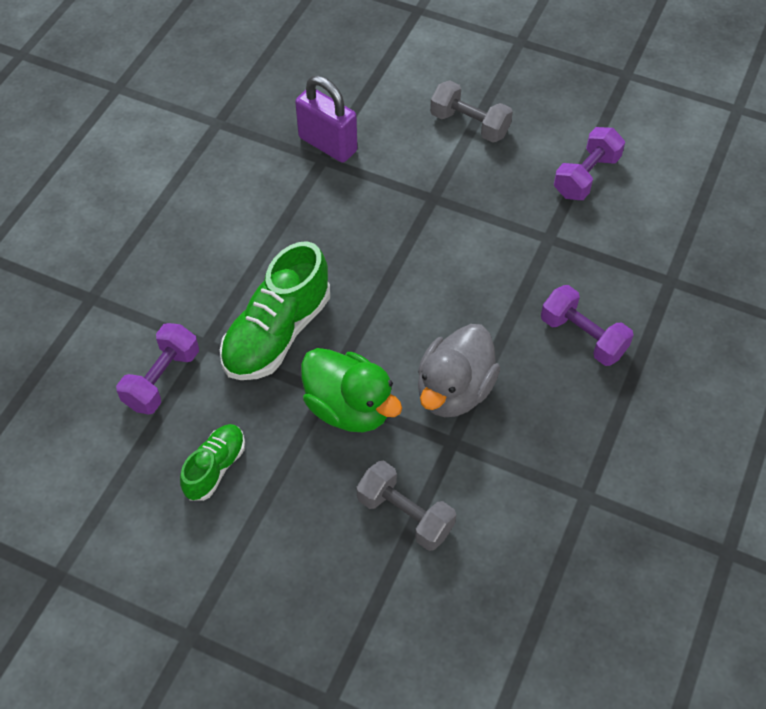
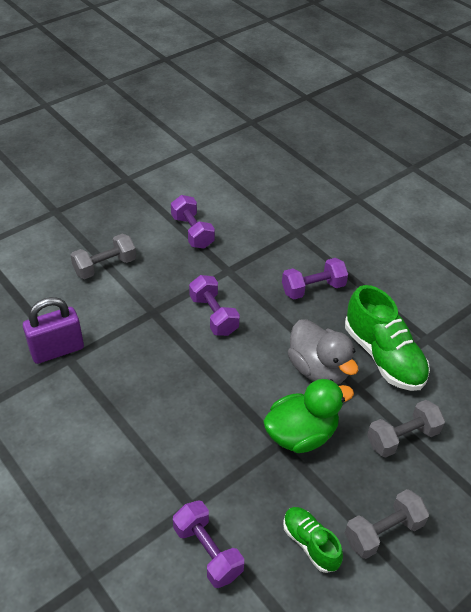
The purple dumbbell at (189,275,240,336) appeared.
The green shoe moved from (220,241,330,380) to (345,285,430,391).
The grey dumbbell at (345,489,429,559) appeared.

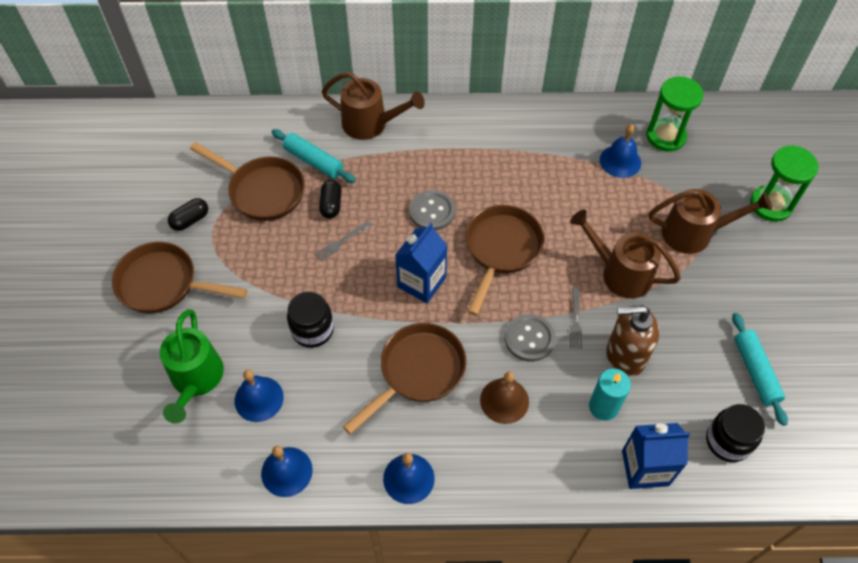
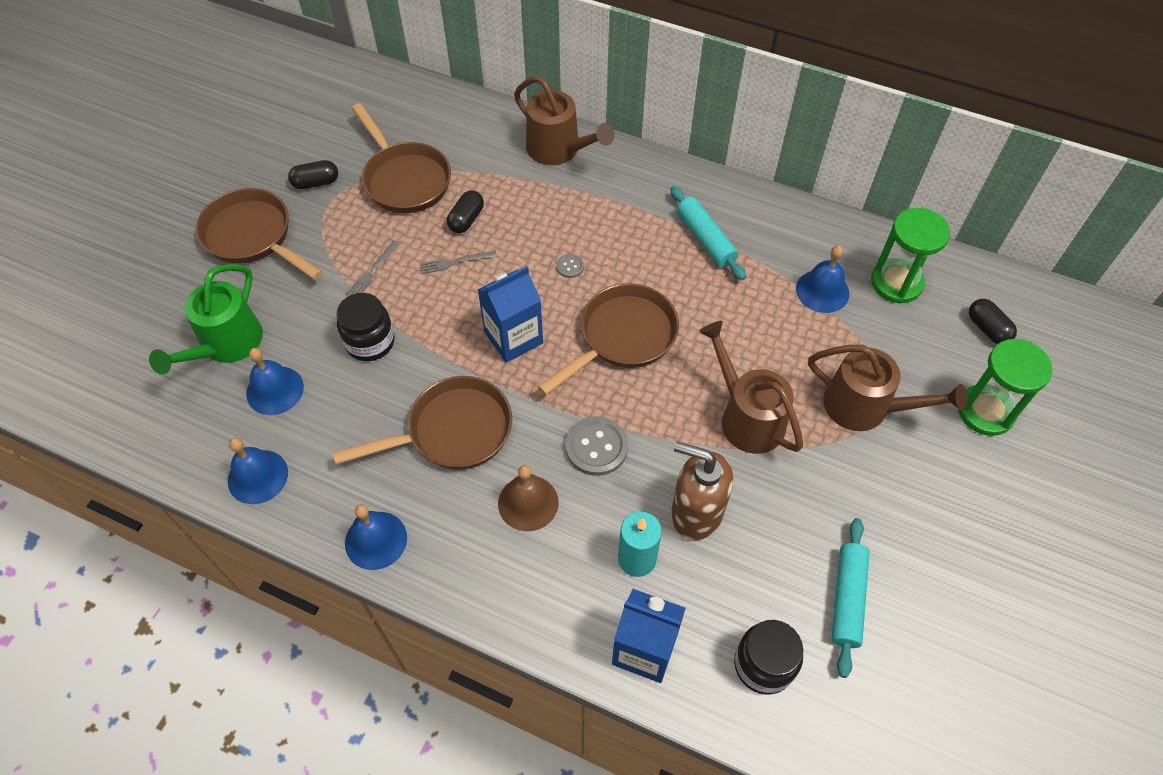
The grey fork moved from (570,287,582,349) to (346,241,400,296).
The grey button at (409,190,455,231) changed to 0.50 times the size.
The turquoise rolling pin moved from (272,129,356,183) to (670,186,746,280).
The black capsule at (969,299,1017,344) appeared.

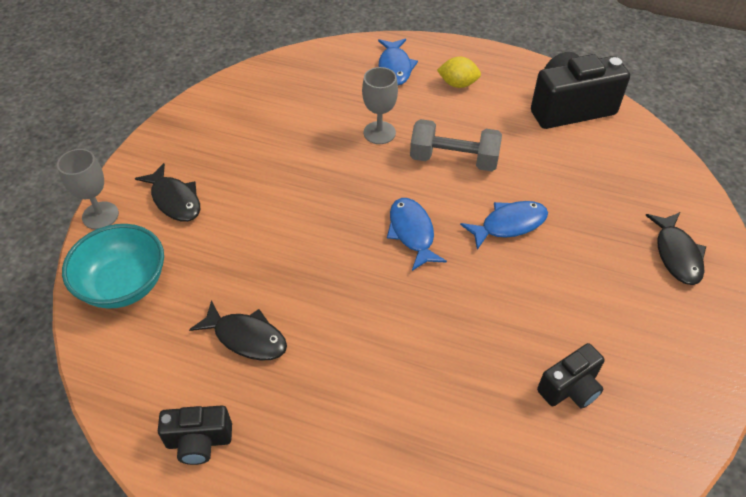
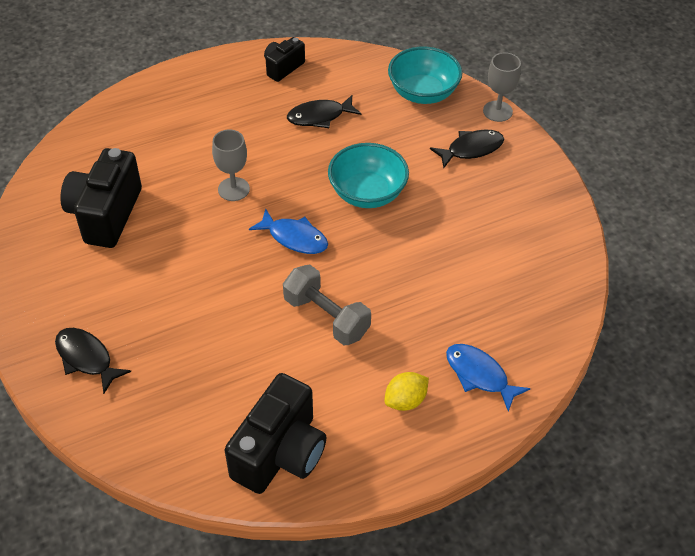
The black camera at (537,343,605,409) changed to 1.82 times the size.
The grey goblet moved from (362,67,398,144) to (212,129,250,201).
The grey dumbbell at (410,119,502,171) turned 75 degrees clockwise.
The turquoise bowl at (328,143,409,208) appeared.
The black fish at (135,163,201,222) turned 150 degrees clockwise.
The blue fish at (460,201,548,250) disappeared.

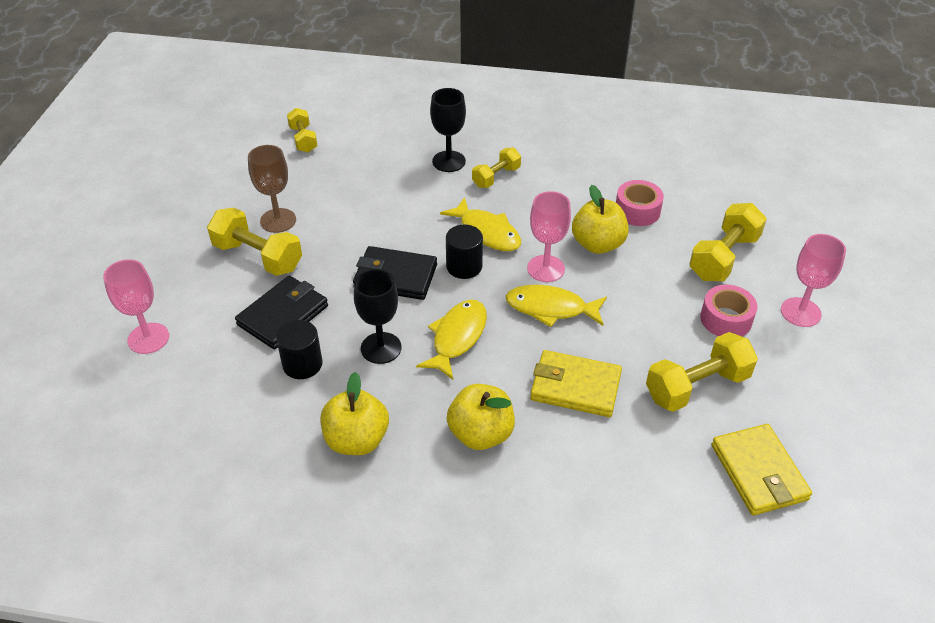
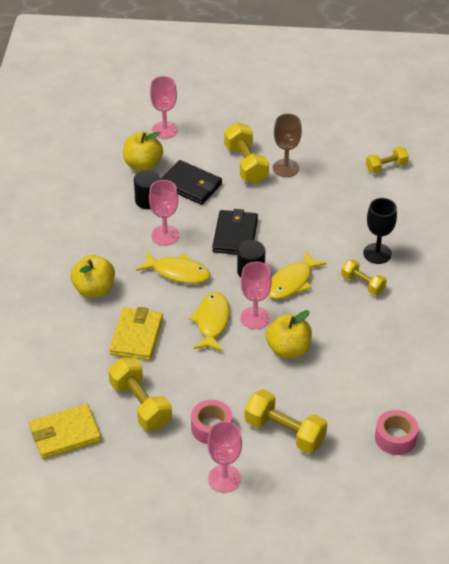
The yellow apple moved from (321,372,389,455) to (123,132,163,171).
The black goblet at (354,269,402,364) became the pink goblet at (149,180,179,246).
The yellow dumbbell at (207,207,302,276) turned 45 degrees counterclockwise.
The pink tape moved from (616,180,664,226) to (375,410,418,455).

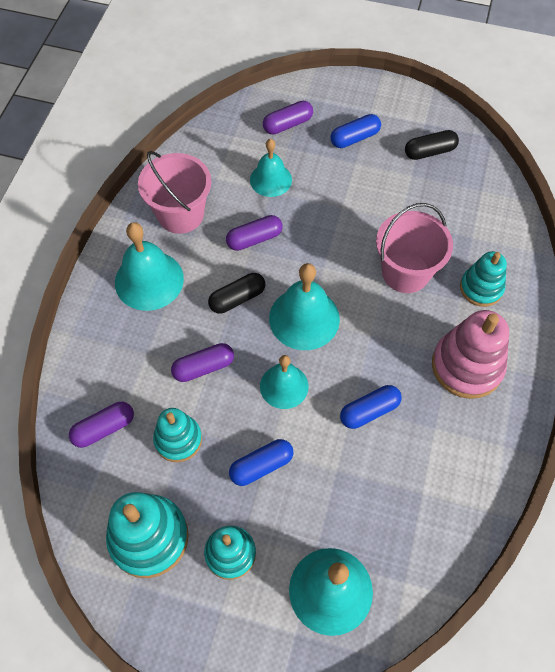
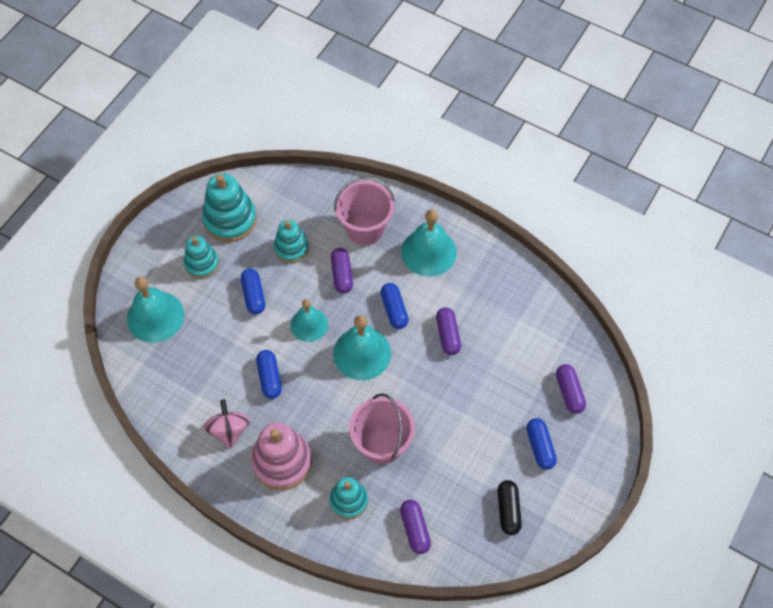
The pink spinning top at (203,399,250,448) appeared.
The pink bucket moved from (138,151,211,234) to (334,177,395,245).
The black capsule at (208,273,265,314) became the blue capsule at (381,283,409,329).
The purple capsule moved from (69,402,134,448) to (400,500,431,554).
The turquoise bell at (250,139,292,197) disappeared.

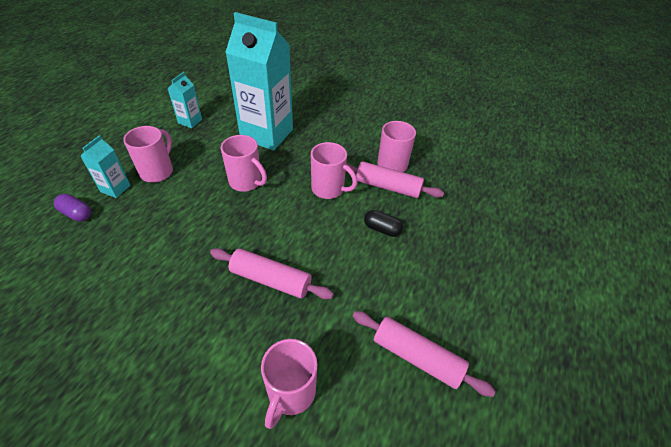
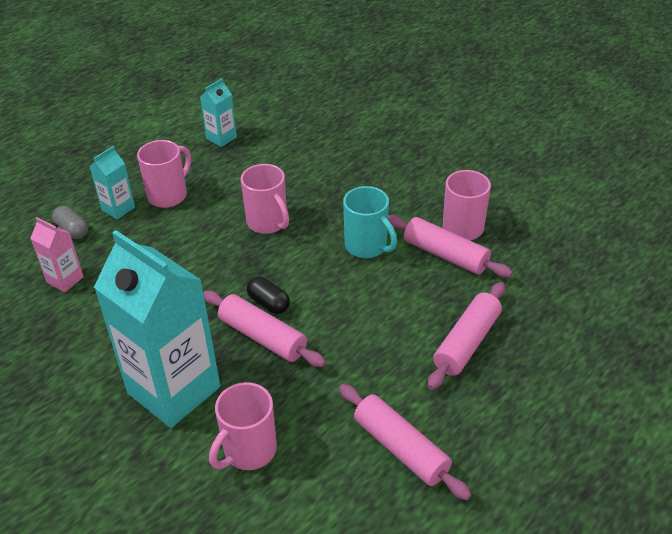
The pink carton at (30,217,84,292) appeared.
The purple capsule at (54,194,91,221) became the grey capsule at (52,206,88,239).
The turquoise carton moved from (225,12,293,151) to (94,230,220,428).
The black capsule moved from (364,210,403,237) to (247,277,290,314).
The pink mug at (311,142,357,199) became the turquoise mug at (343,186,397,258).
The pink rolling pin at (428,282,505,390) appeared.

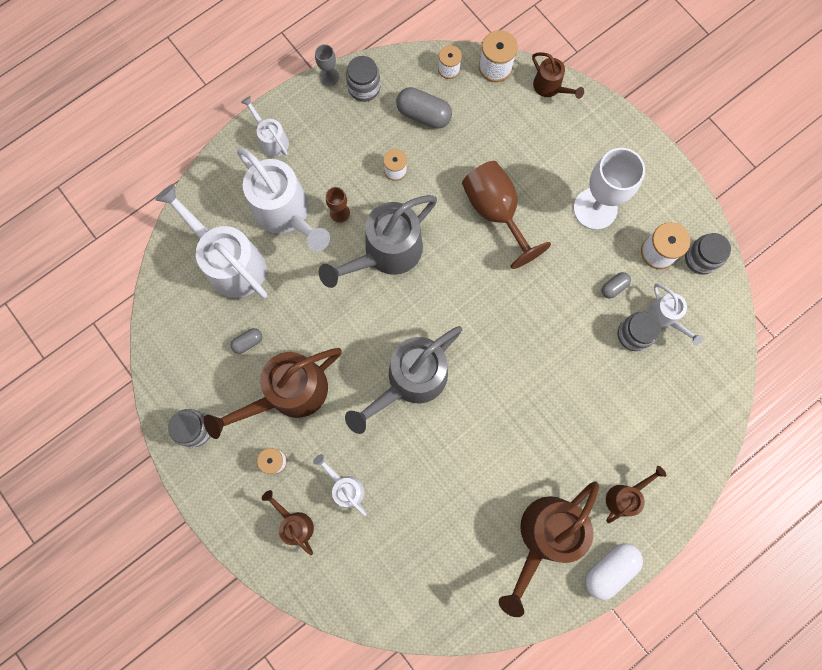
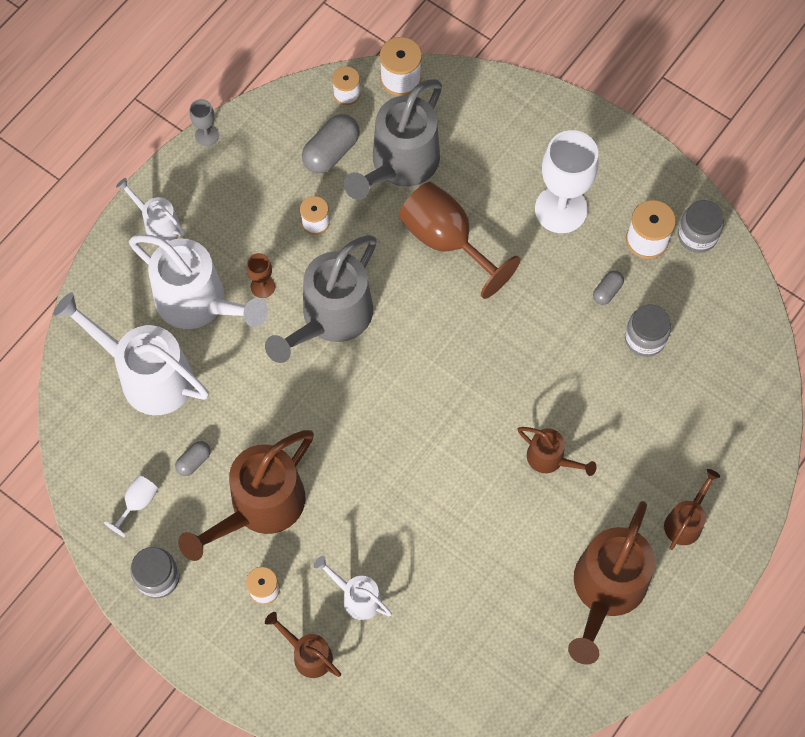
The white goblet at (103,475,158,537) appeared.
The grey capsule at (396,87,452,129) turned 60 degrees counterclockwise.
The grey watering can moved from (345,326,462,434) to (344,79,442,200).
The brown watering can moved from (532,52,584,99) to (518,427,597,476).
The grey jar at (346,56,380,102) disappeared.
The white capsule at (585,543,643,600) disappeared.
The white watering can at (648,283,703,345) disappeared.

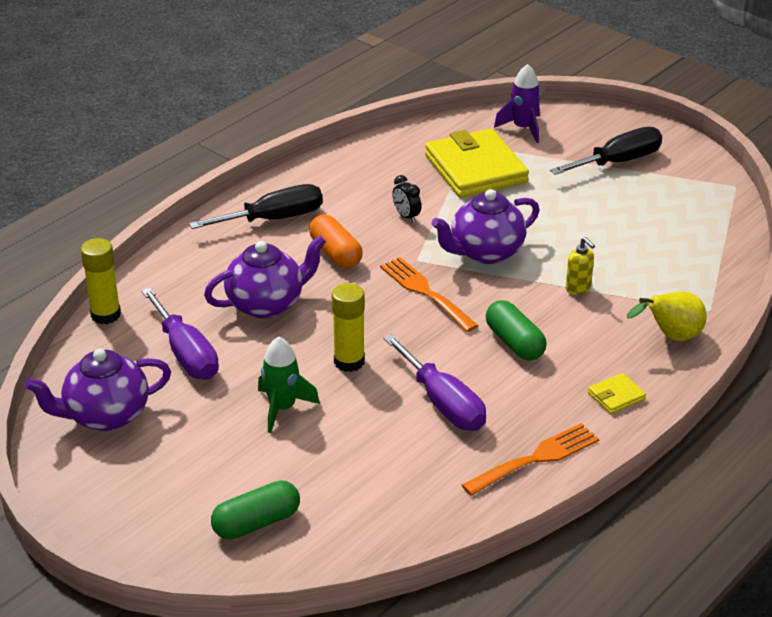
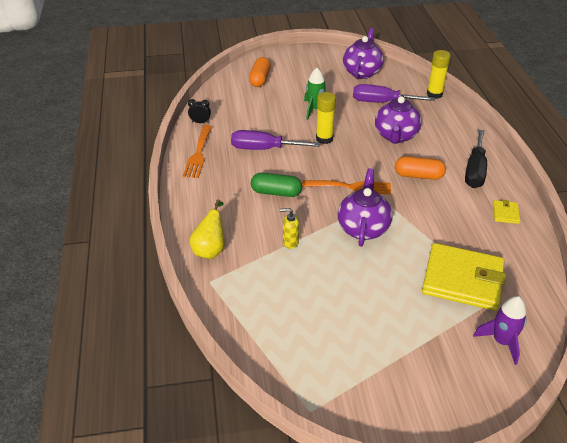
The black clock moved from (392,175,421,223) to (188,99,211,123).
The green capsule at (211,480,300,540) became the orange capsule at (249,57,271,87).
The yellow wallet moved from (588,373,646,414) to (493,200,520,224).
The black screwdriver at (550,127,662,175) disappeared.

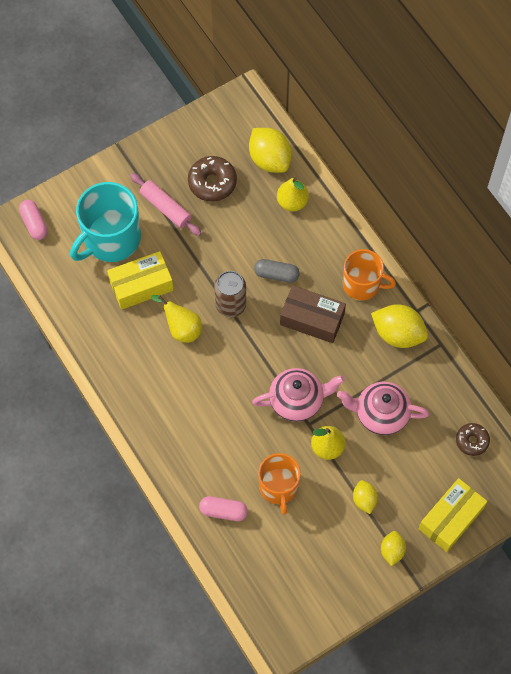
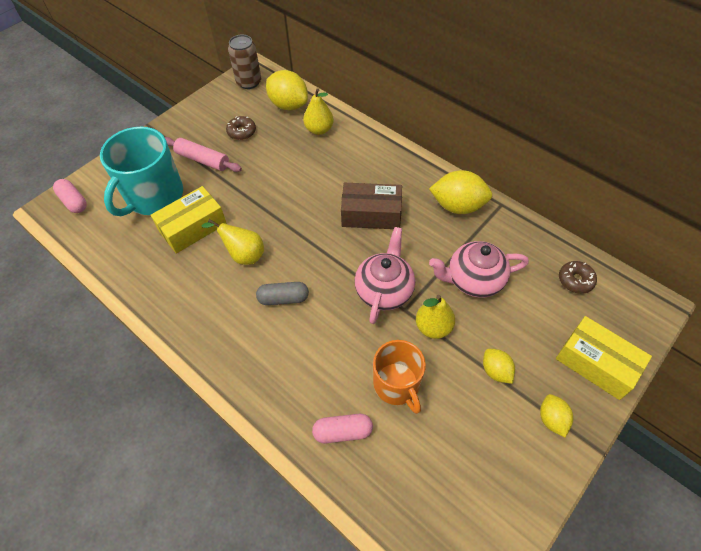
The brown donut at (188,156,237,202) changed to 0.64 times the size.
The brown can moved from (214,271,246,317) to (228,35,261,89).
The grey capsule moved from (254,259,300,283) to (256,282,309,305).
The pink teapot at (252,368,345,422) turned 45 degrees counterclockwise.
The yellow box at (418,478,487,552) turned 75 degrees counterclockwise.
The orange mug at (343,249,396,301) disappeared.

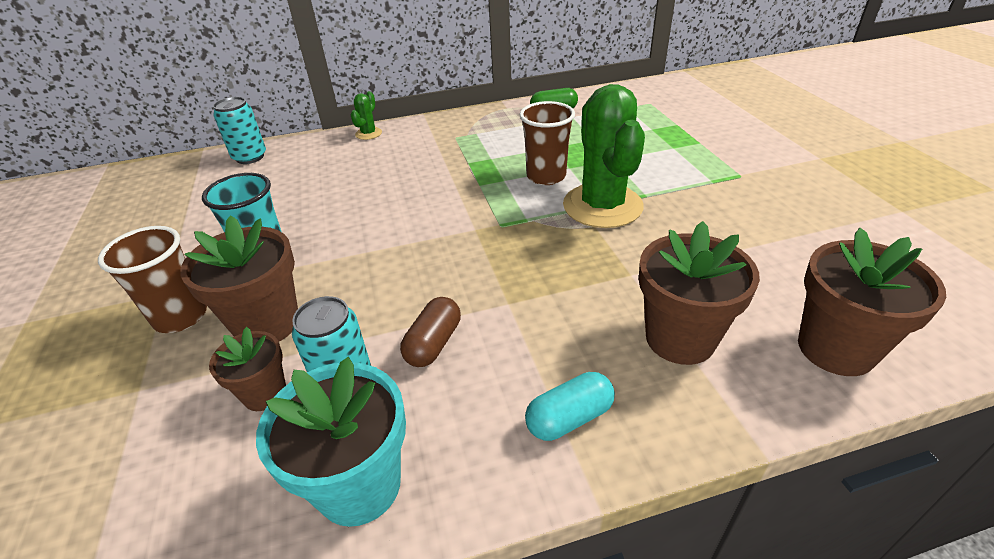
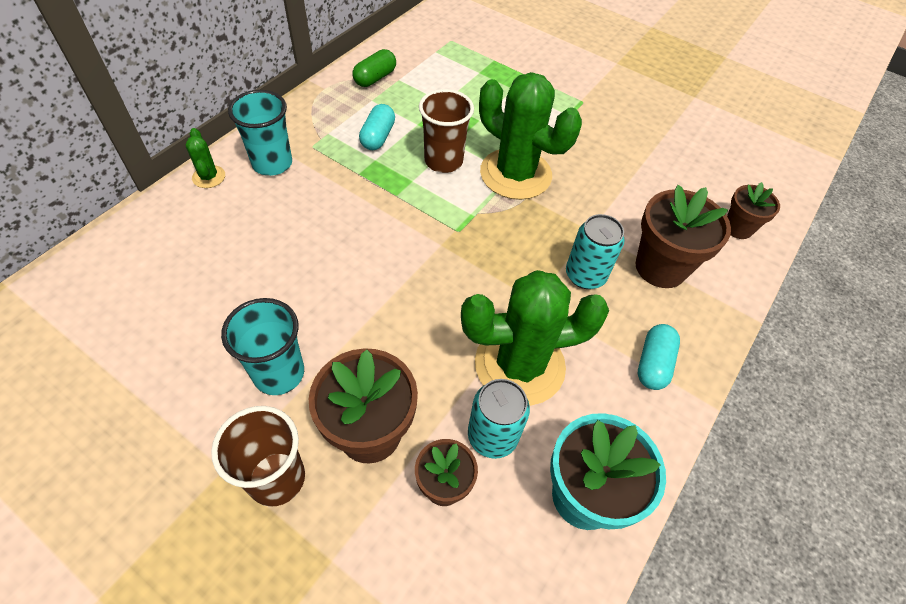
The turquoise cup at (228,90,292,176) appeared.
The turquoise capsule at (359,104,395,150) appeared.
The brown capsule at (400,297,461,367) was replaced by the green cactus at (461,270,609,406).
The turquoise can moved from (213,97,266,164) to (566,214,625,289).
The brown flower pot at (798,228,946,376) changed to 0.59 times the size.

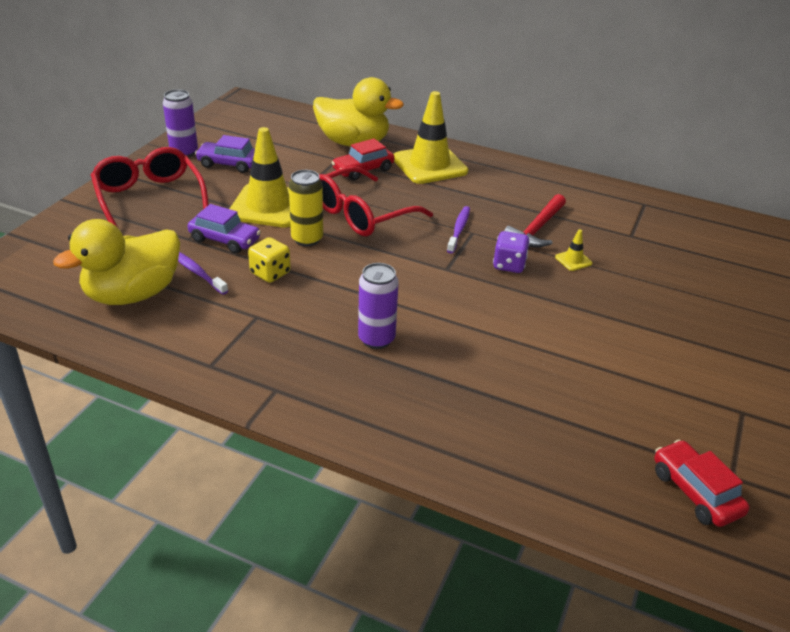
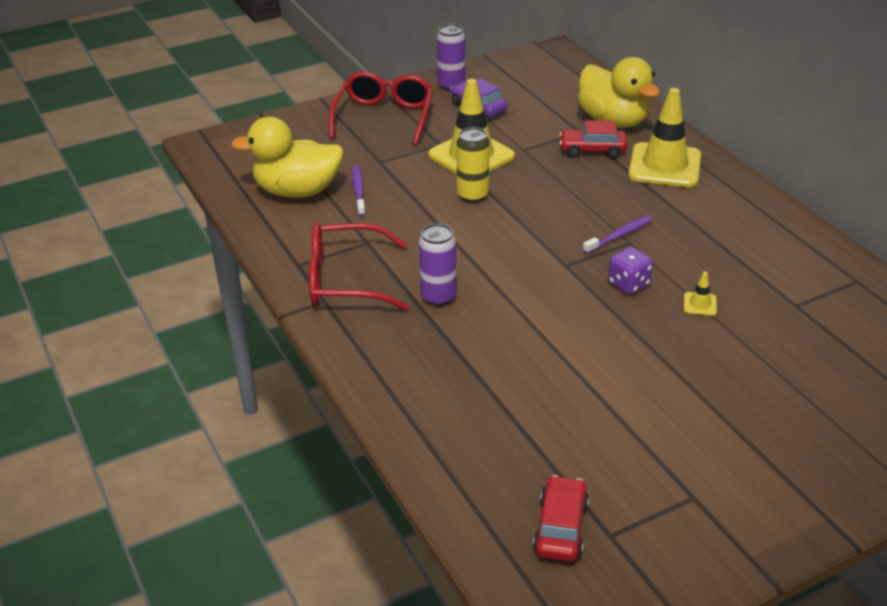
The red glasses moved from (319,166,433,236) to (309,223,409,311).
The purple car at (188,204,261,254) disappeared.
The yellow dice at (248,237,291,283) disappeared.
The red hammer at (504,194,566,248) disappeared.

